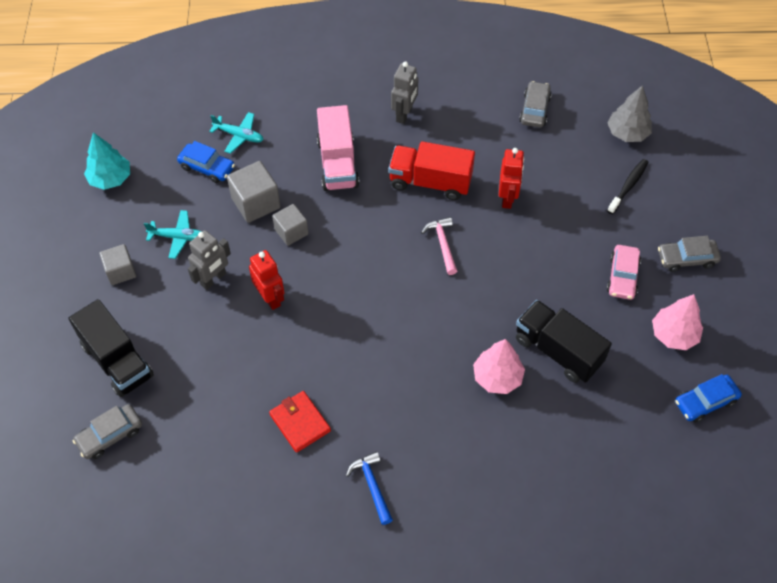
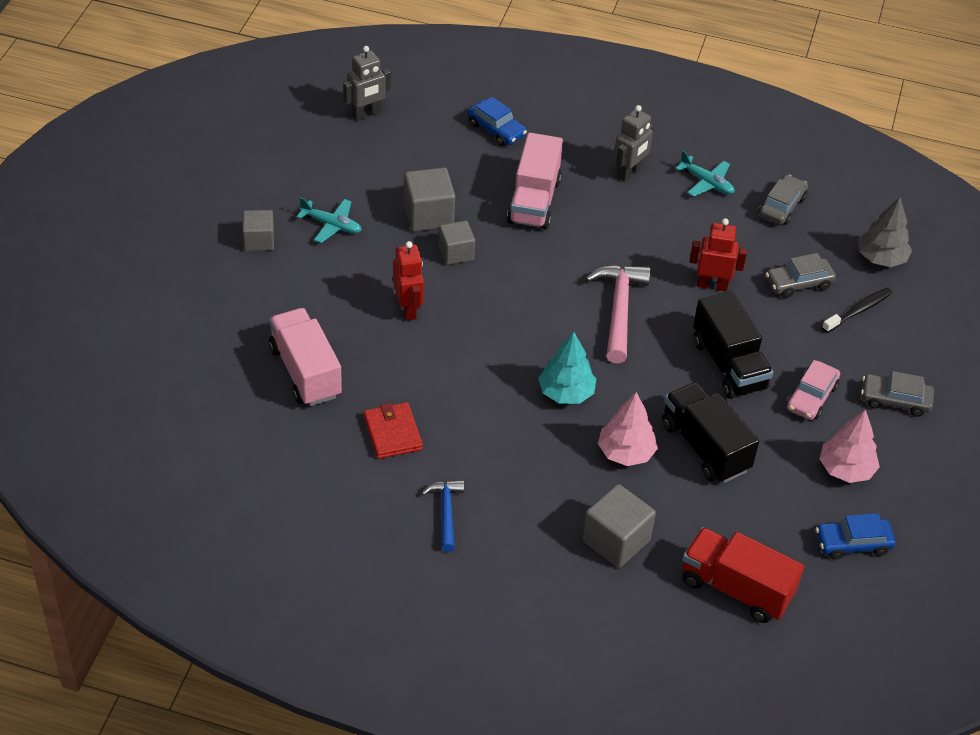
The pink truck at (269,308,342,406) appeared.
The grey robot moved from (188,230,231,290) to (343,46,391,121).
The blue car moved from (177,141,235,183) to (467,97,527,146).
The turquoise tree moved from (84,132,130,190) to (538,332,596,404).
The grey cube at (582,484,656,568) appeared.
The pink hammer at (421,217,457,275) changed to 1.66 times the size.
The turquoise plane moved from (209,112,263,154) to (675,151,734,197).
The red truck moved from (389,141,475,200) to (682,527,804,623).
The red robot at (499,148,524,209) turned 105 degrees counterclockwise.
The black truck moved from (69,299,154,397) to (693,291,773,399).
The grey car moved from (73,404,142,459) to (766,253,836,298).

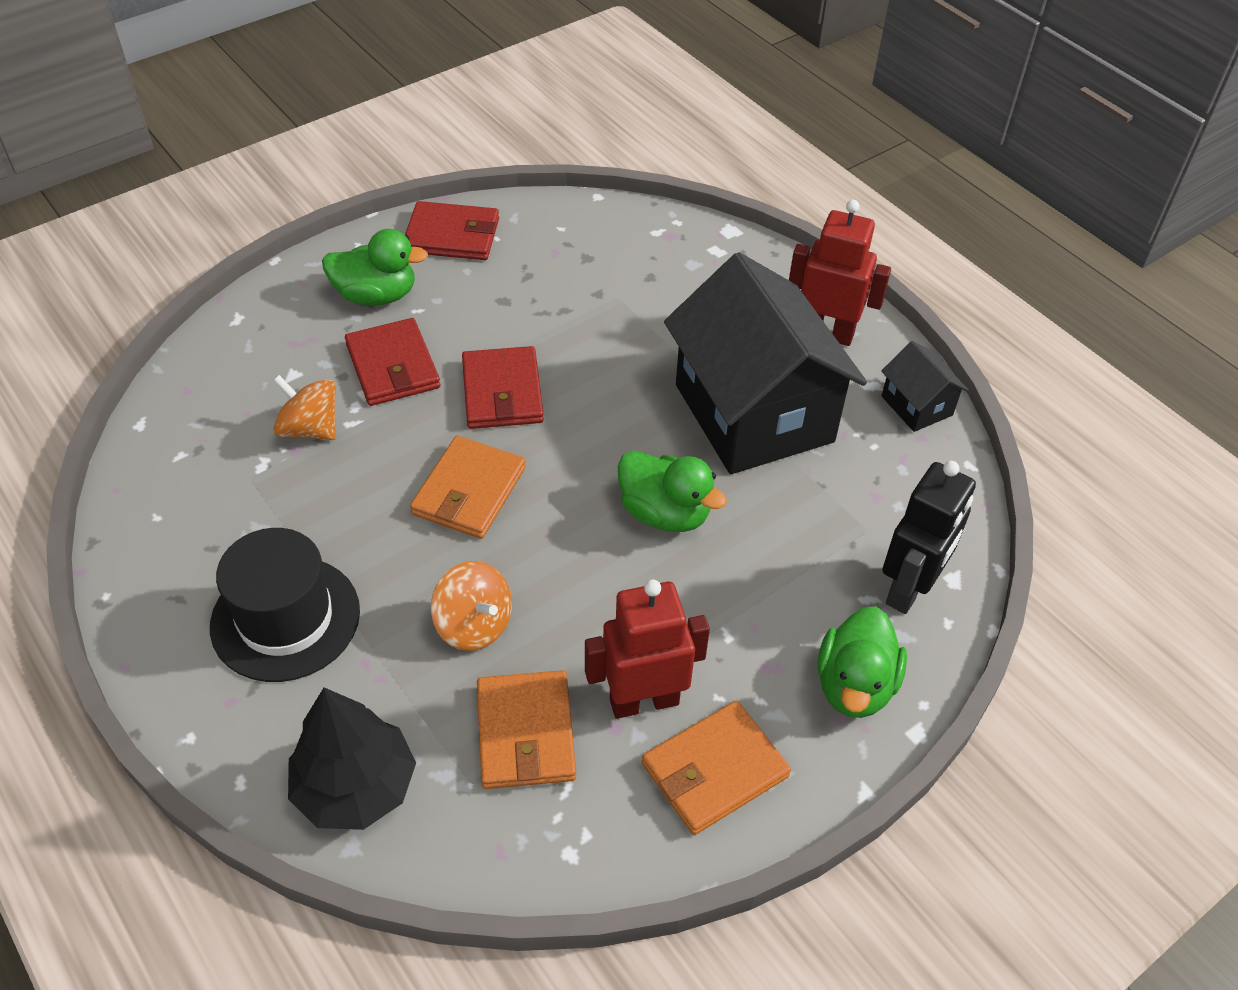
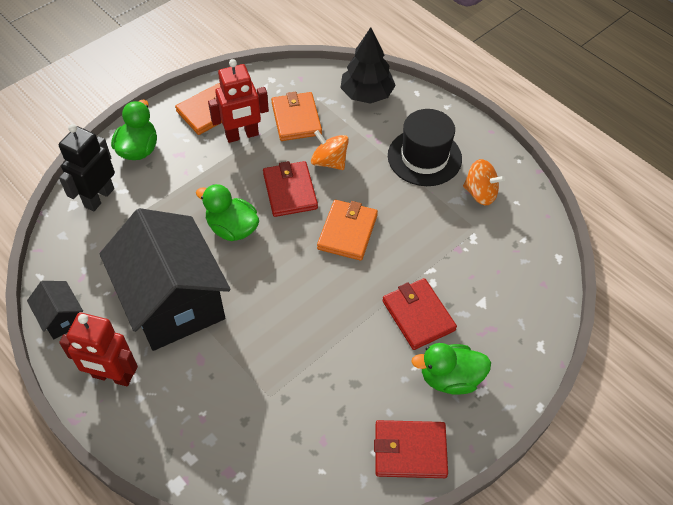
The red wallet moved from (462,346,544,429) to (263,161,318,217).
The orange spinning top moved from (273,375,336,440) to (463,159,505,205).

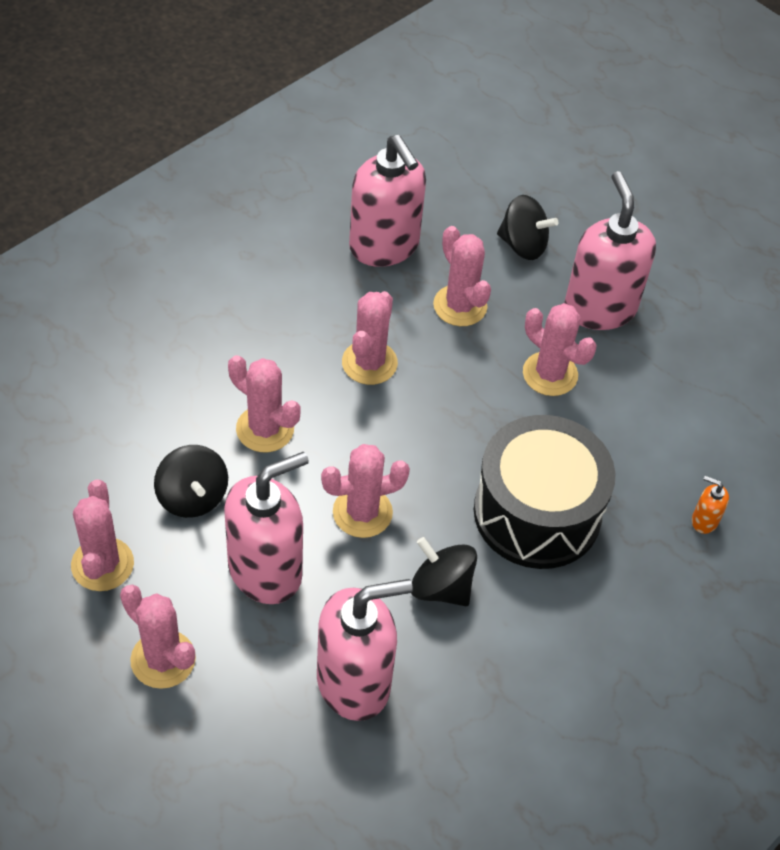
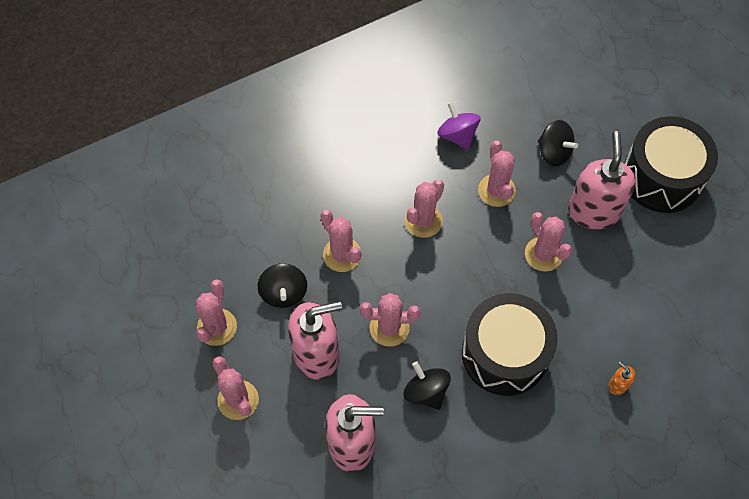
The pink soap dispenser at (349,135,426,267) was replaced by the purple spinning top at (437,102,481,150).
The black drum at (624,116,718,213) appeared.

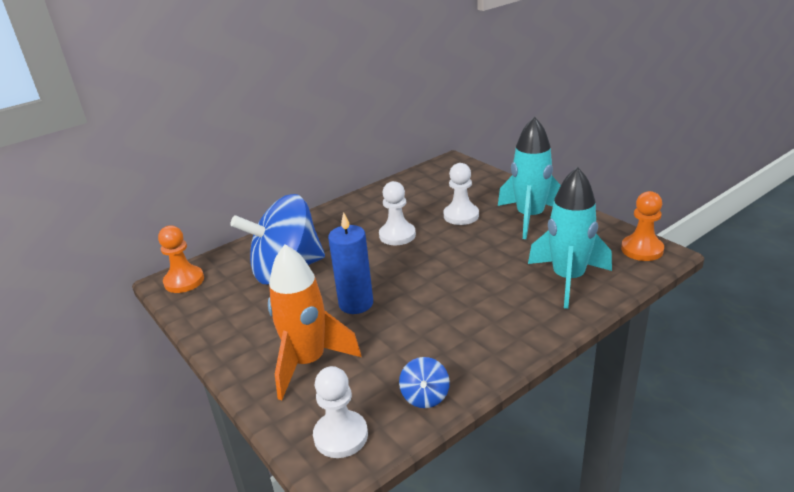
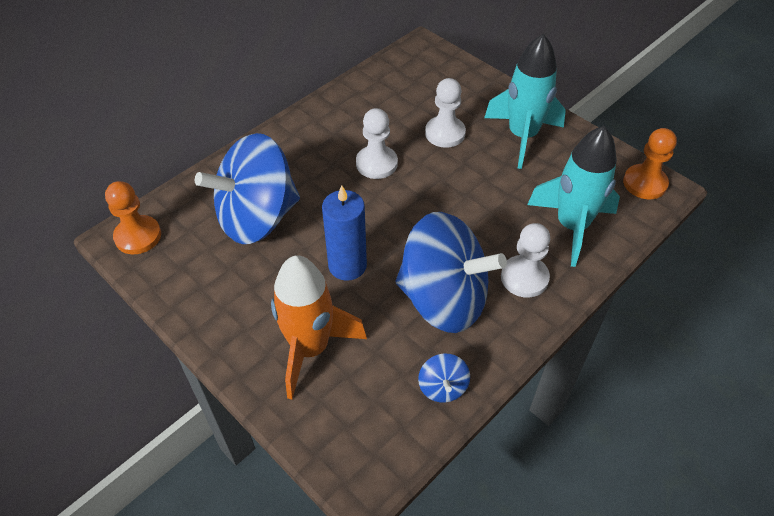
The blue spinning top at (395,212,507,333) appeared.
The white pawn moved from (313,366,368,458) to (501,223,550,298).

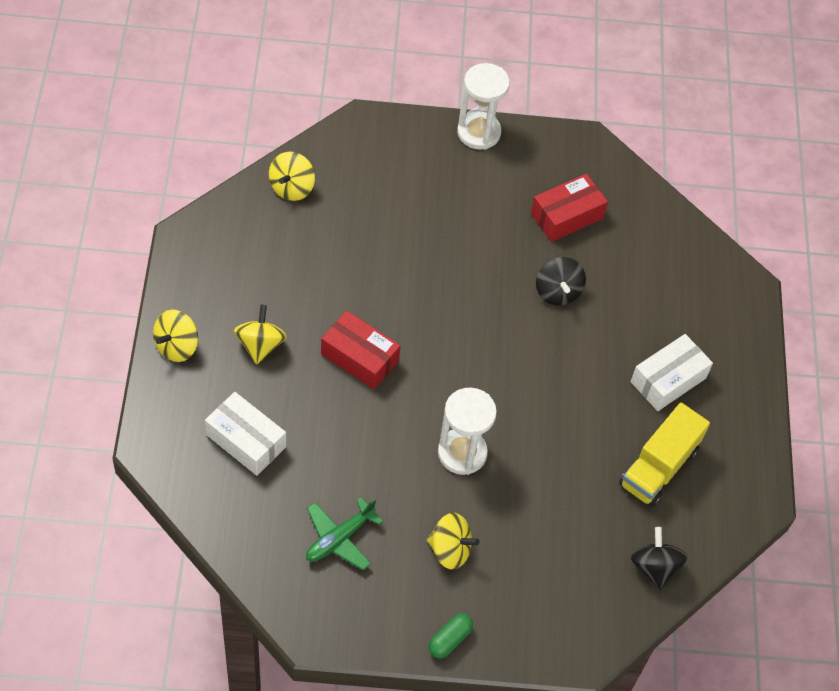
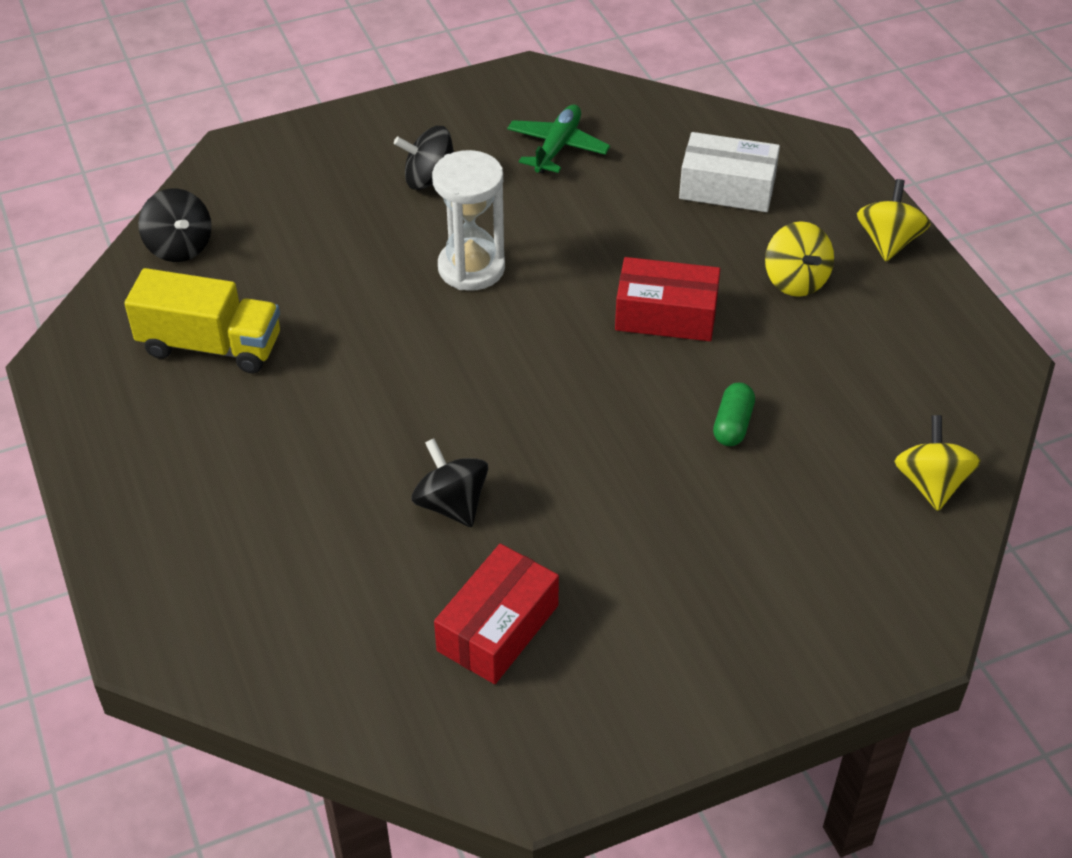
The yellow truck at (619,402,710,507) turned 90 degrees clockwise.
The yellow spinning top at (427,513,479,569) became the black spinning top at (394,126,454,190).
The green capsule moved from (428,613,473,658) to (713,383,755,446).
The white hourglass at (457,63,510,150) disappeared.
The white box at (631,334,713,411) disappeared.

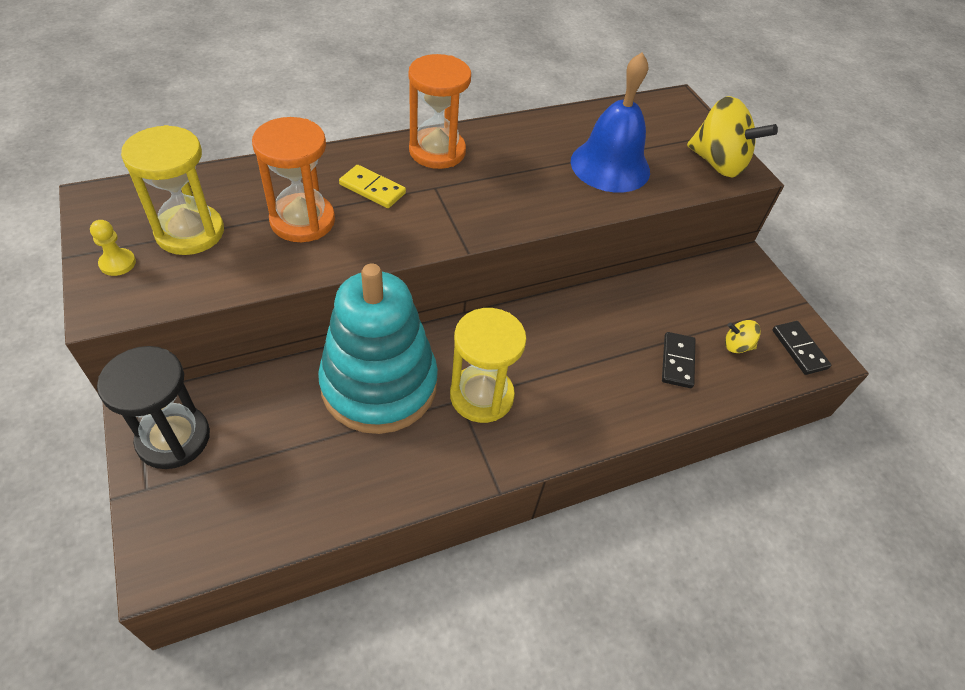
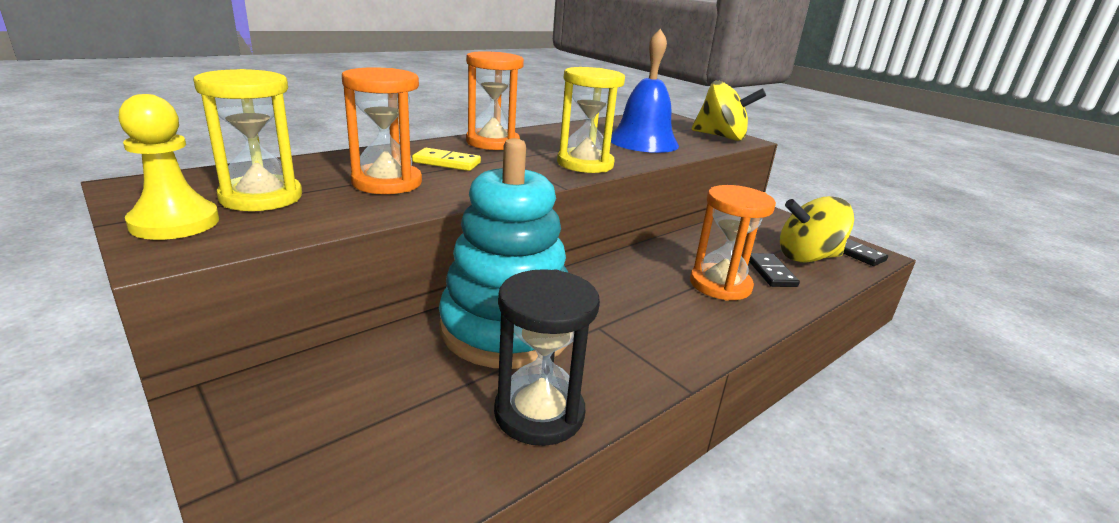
The yellow pawn at (90,220,136,276) changed to 1.87 times the size.
The black hourglass moved from (97,346,210,469) to (494,269,600,446).
The yellow hourglass moved from (450,308,526,423) to (557,67,625,173).
The orange hourglass at (690,185,776,301) appeared.
The yellow spinning top at (725,320,761,353) changed to 2.15 times the size.

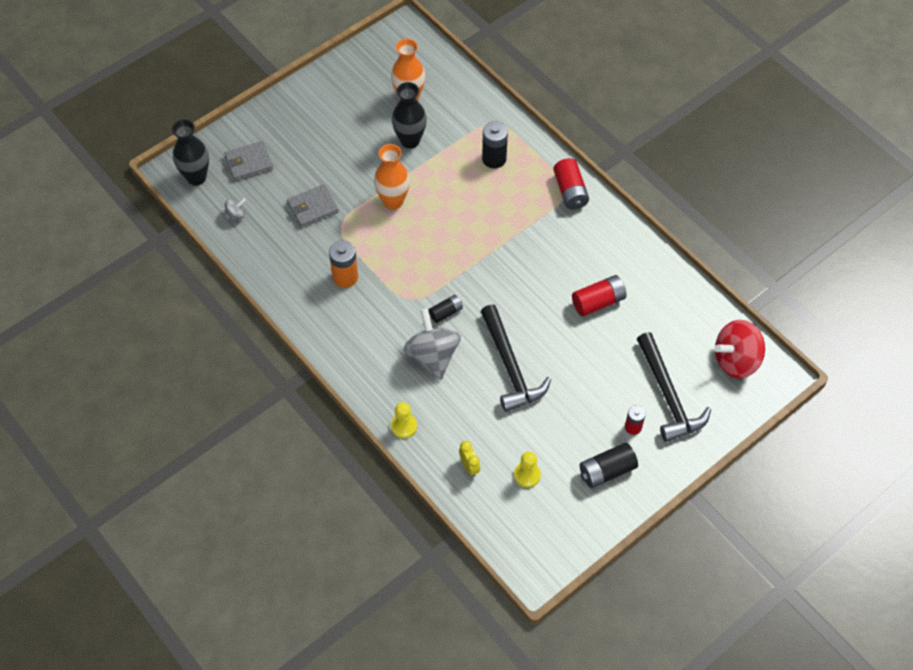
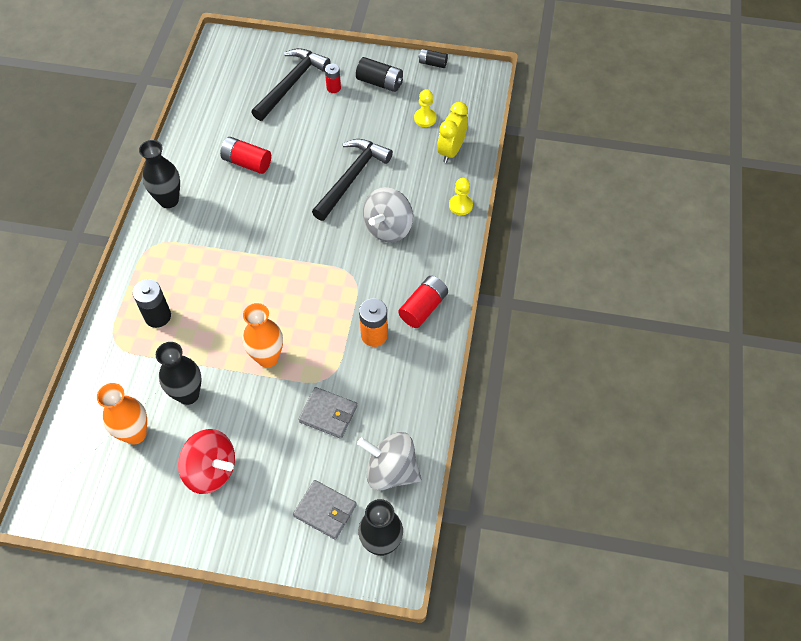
The black vase at (139,140,180,208) appeared.
The red spinning top moved from (715,320,765,379) to (178,429,235,494).
The grey spinning top at (224,198,246,220) changed to 2.22 times the size.
The red battery moved from (553,158,589,210) to (398,276,448,328).
The black battery moved from (429,295,463,323) to (418,49,448,68).
The yellow clock at (459,441,480,477) changed to 1.72 times the size.

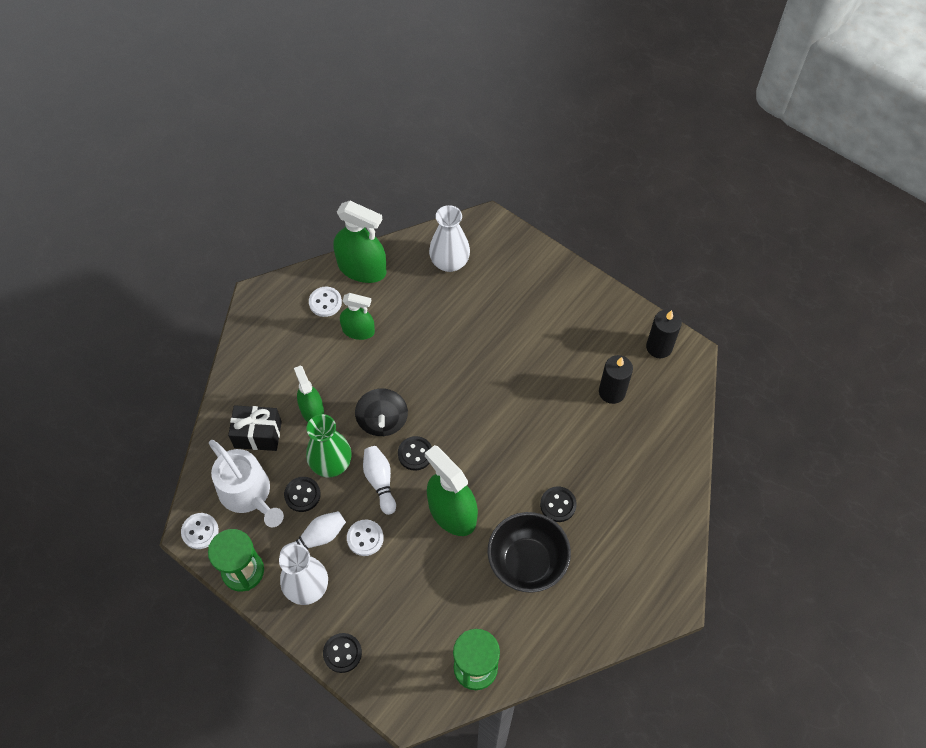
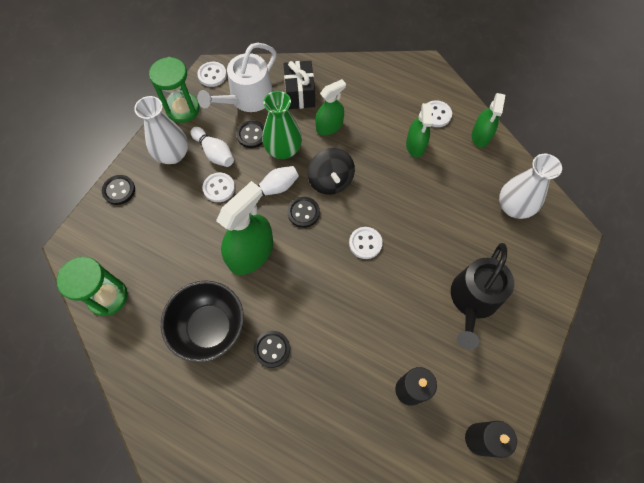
The black spinning top at (355,388,408,436) turned 90 degrees counterclockwise.
The white button at (349,227,383,259) appeared.
The black watering can at (451,243,514,350) appeared.
The green spray bottle at (334,201,386,283) changed to 0.62 times the size.

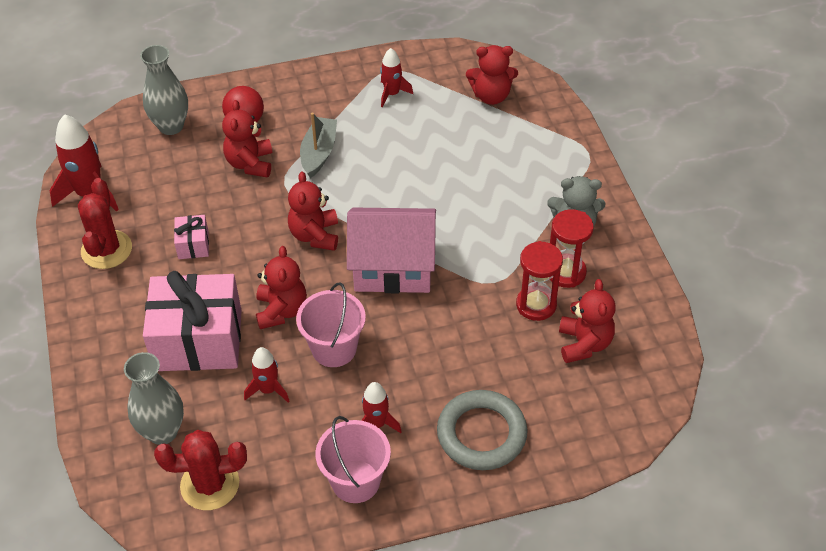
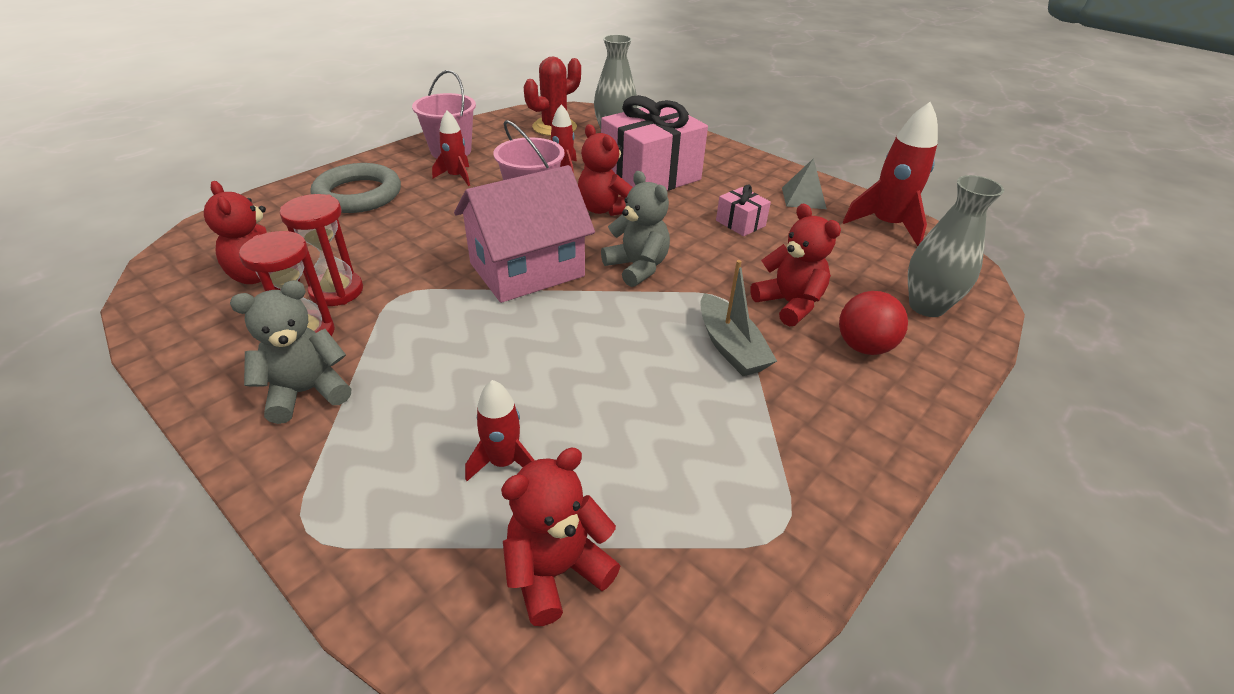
The red rocket moved from (380,48,413,108) to (465,380,535,481).
The red teddy bear at (288,171,338,251) became the grey teddy bear at (601,171,670,287).
The red cactus at (78,178,132,269) was replaced by the grey pyramid at (782,158,827,209).

